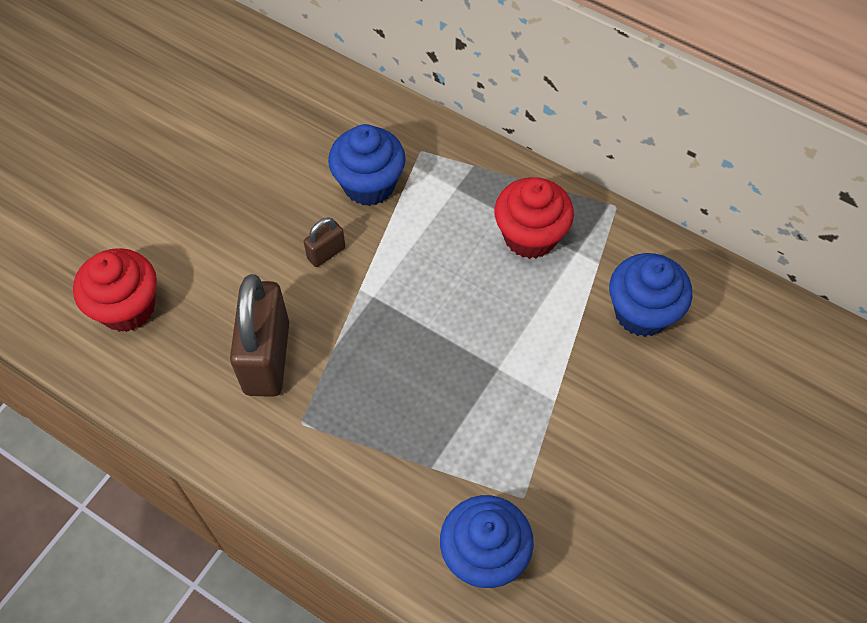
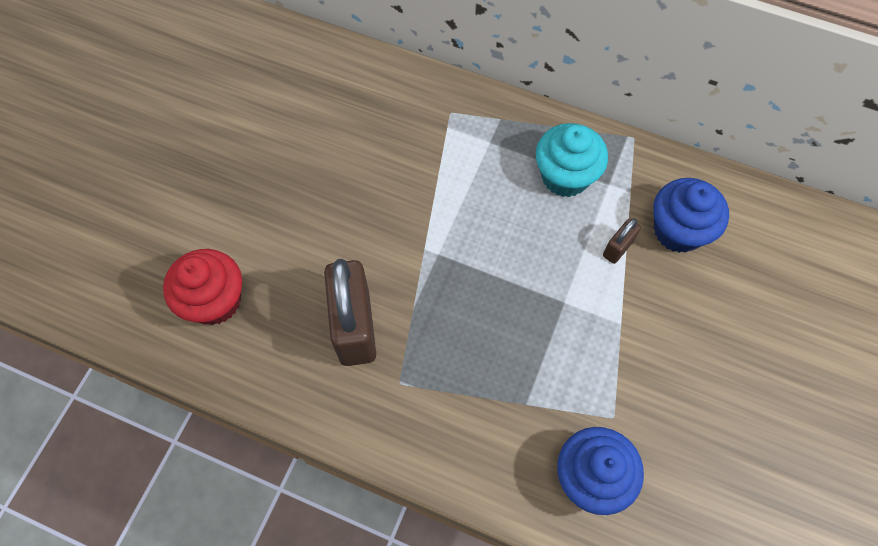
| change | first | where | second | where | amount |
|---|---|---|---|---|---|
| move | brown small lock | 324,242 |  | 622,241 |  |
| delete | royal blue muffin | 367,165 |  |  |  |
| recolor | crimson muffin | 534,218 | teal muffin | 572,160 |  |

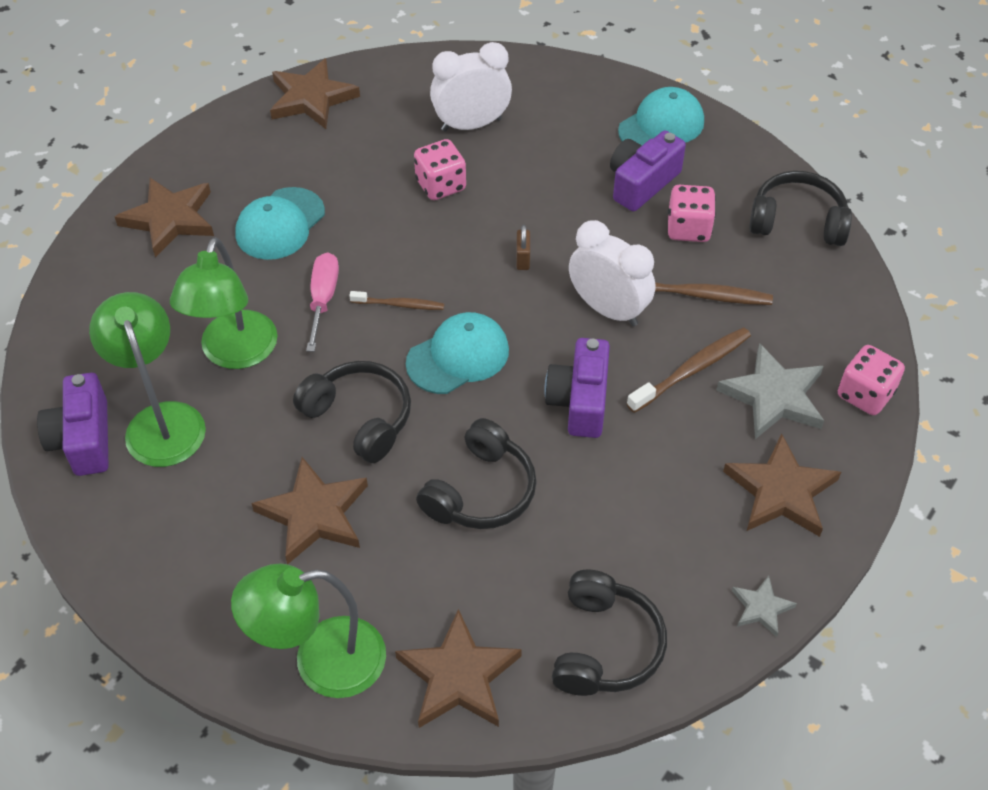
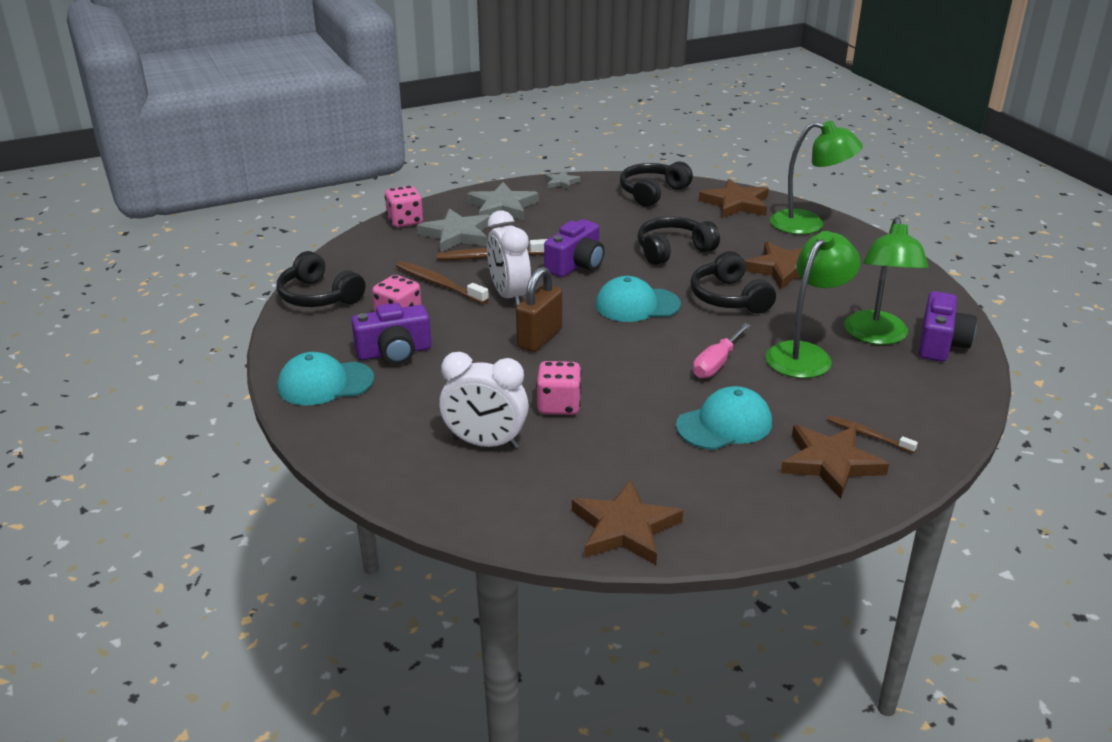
| change | first | where | second | where | amount |
|---|---|---|---|---|---|
| move | brown toothbrush | 396,300 |  | 872,434 |  |
| resize | brown small lock | 523,247 |  | 539,309 | x2.02 |
| recolor | brown star shape | 782,485 | grey star shape | 503,201 |  |

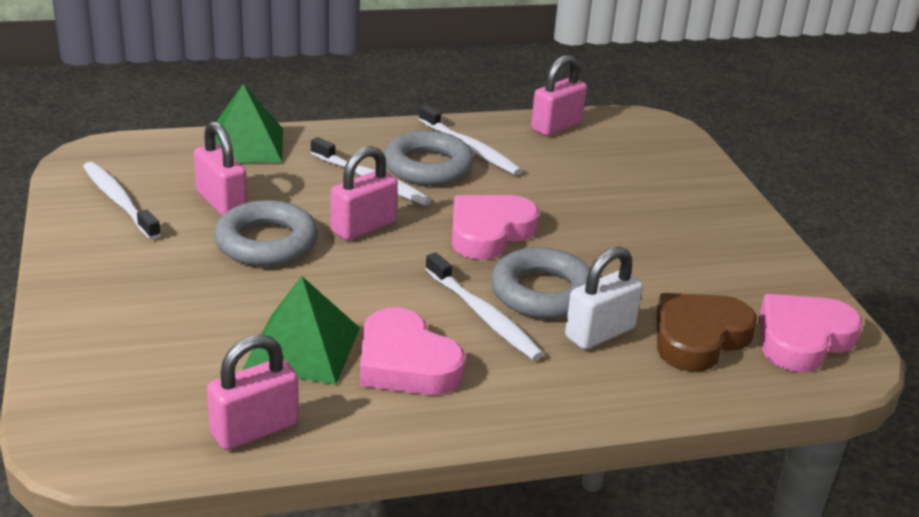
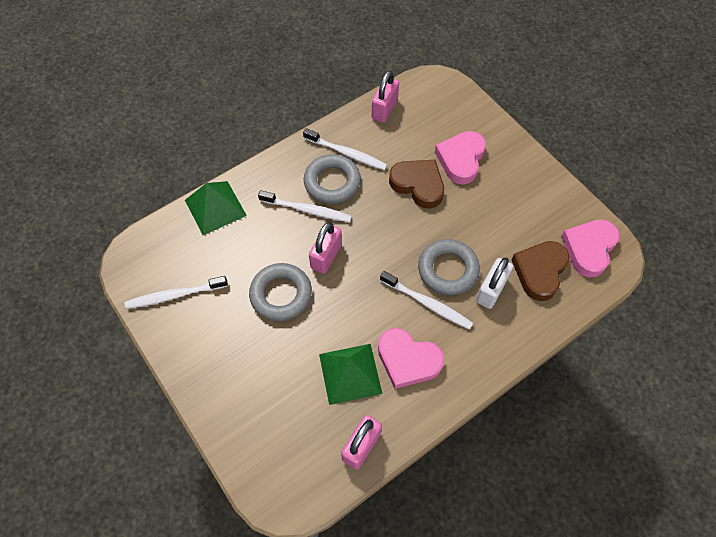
| change | first | where | second | where | amount |
|---|---|---|---|---|---|
| rotate | white toothbrush | 122,201 |  | 176,292 | 45 degrees counterclockwise |
| delete | rose-pink small lock | 221,168 |  |  |  |
| move | rose-pink heart shape | 495,227 |  | 460,157 |  |
| insert |  |  | brown heart shape | 416,184 |  |

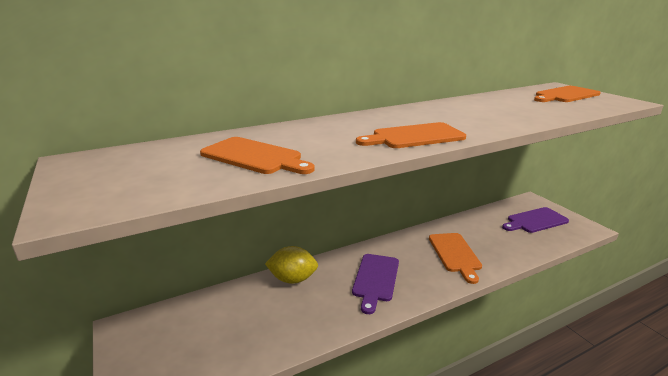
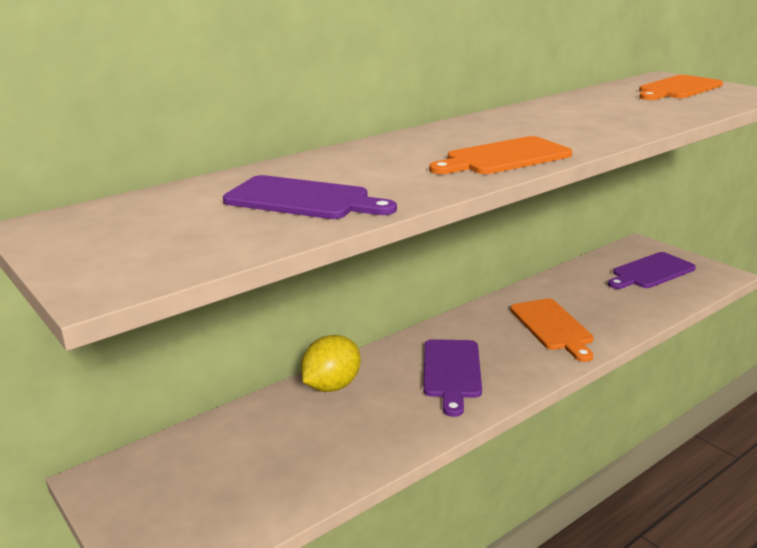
| change | first | where | second | where | amount |
|---|---|---|---|---|---|
| recolor | orange-coloured bread board | 257,155 | royal purple bread board | 310,197 |  |
| rotate | yellow citrus fruit | 291,265 |  | 331,363 | 45 degrees counterclockwise |

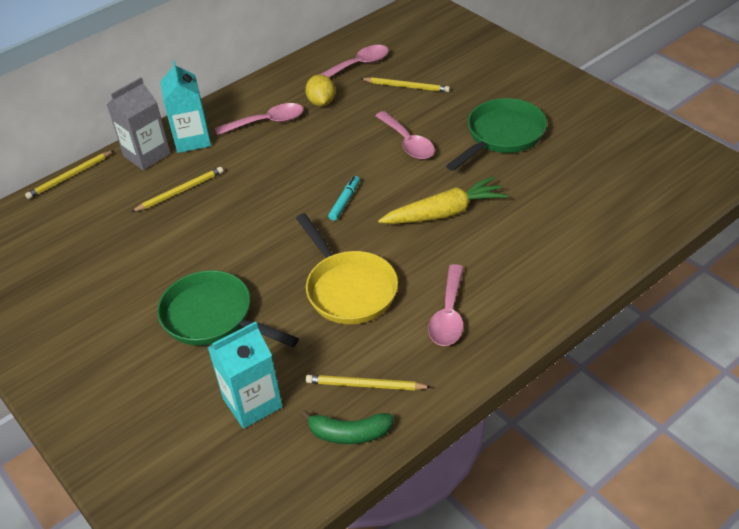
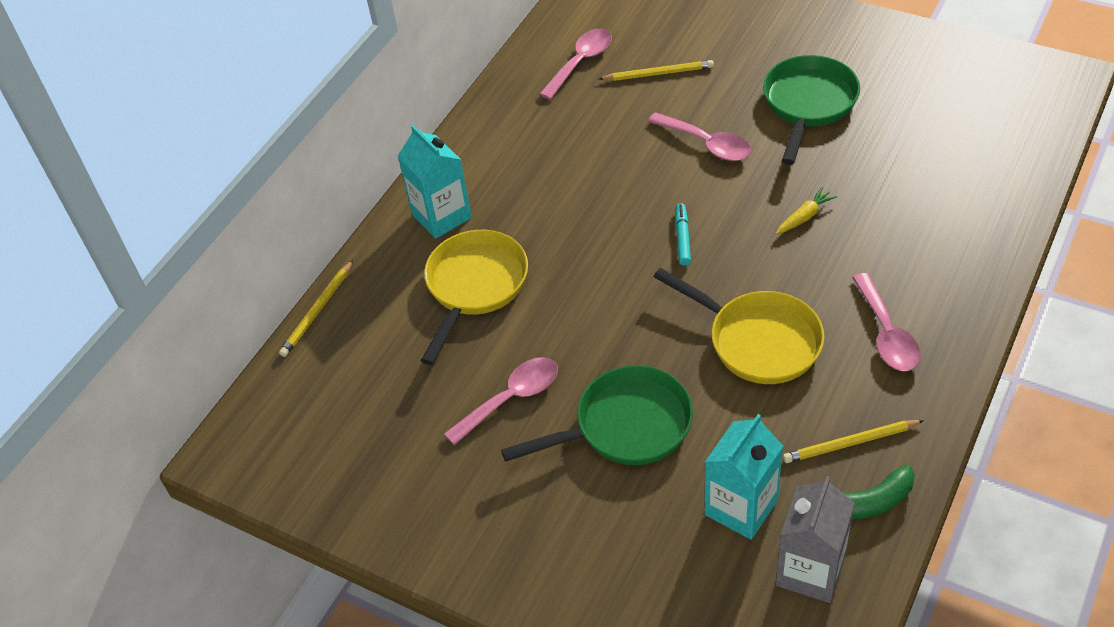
| change | first | where | second | where | amount |
|---|---|---|---|---|---|
| move | grey carton | 139,123 |  | 815,539 |  |
| replace | yellow pencil | 177,189 | yellow pan | 474,297 |  |
| rotate | leaf-green pan | 228,308 |  | 597,415 | 150 degrees clockwise |
| move | rose-pink spoon | 259,119 |  | 501,401 |  |
| delete | yellow citrus fruit | 320,90 |  |  |  |
| resize | yellow root vegetable | 443,200 |  | 806,210 | x0.50 |

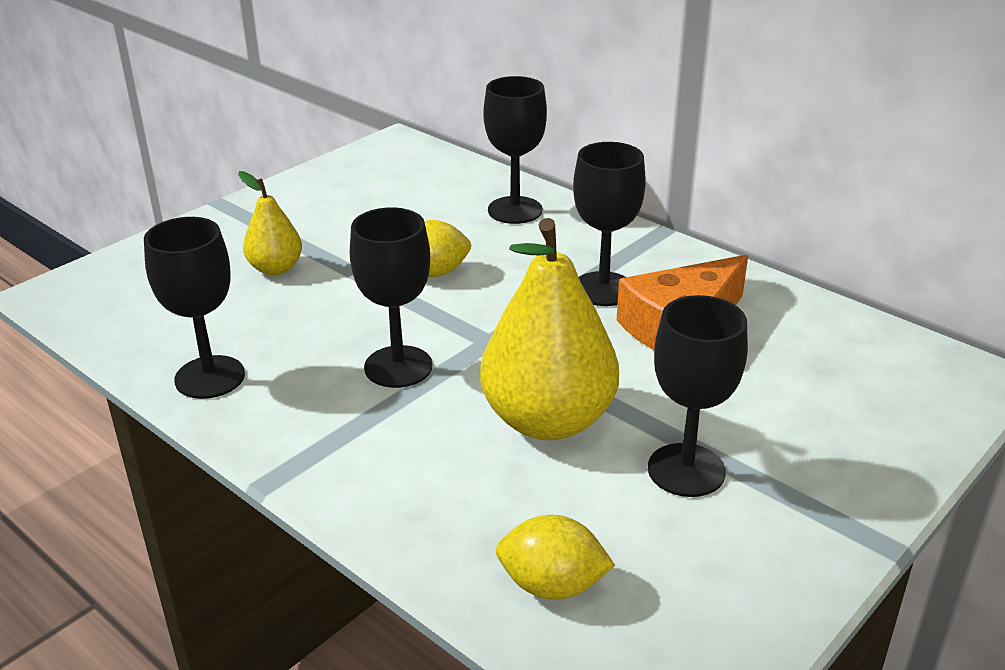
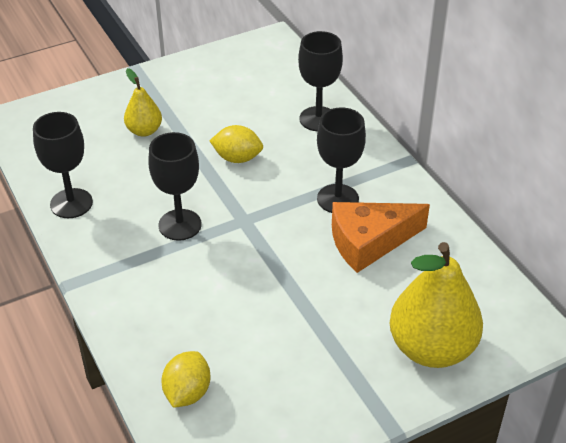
| change | first | where | second | where | amount |
|---|---|---|---|---|---|
| move | yellow toy pear | 549,329 |  | 436,305 |  |
| rotate | yellow citrus fruit | 555,557 |  | 185,379 | 75 degrees clockwise |
| delete | black chalice | 698,396 |  |  |  |

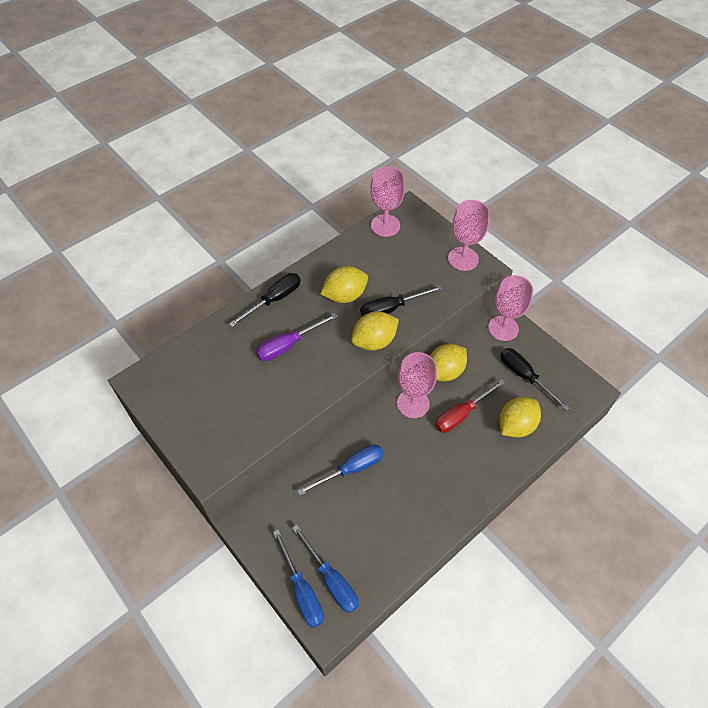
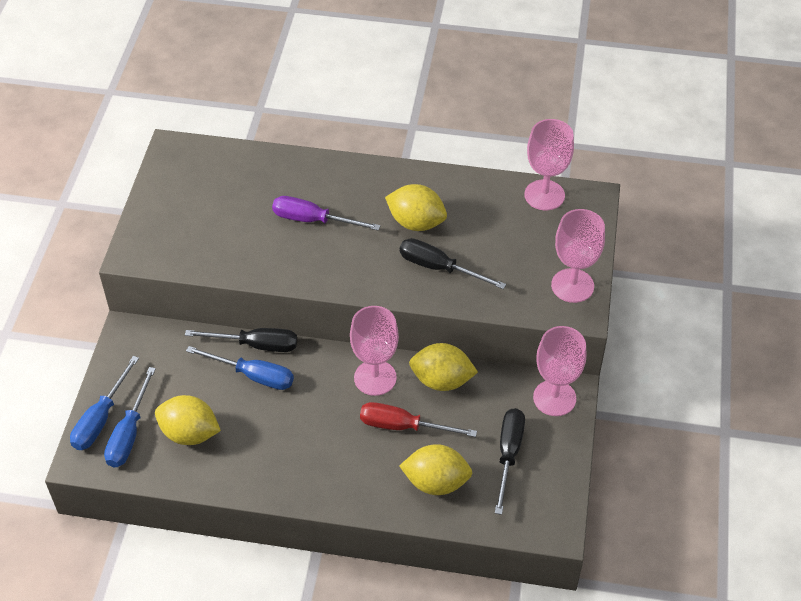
| change | first | where | second | where | amount |
|---|---|---|---|---|---|
| move | black screwdriver | 265,300 |  | 241,340 |  |
| move | yellow citrus fruit | 375,331 |  | 188,420 |  |

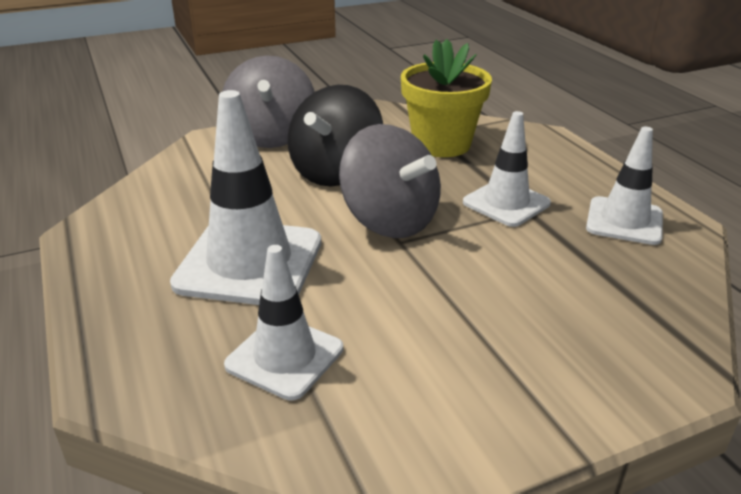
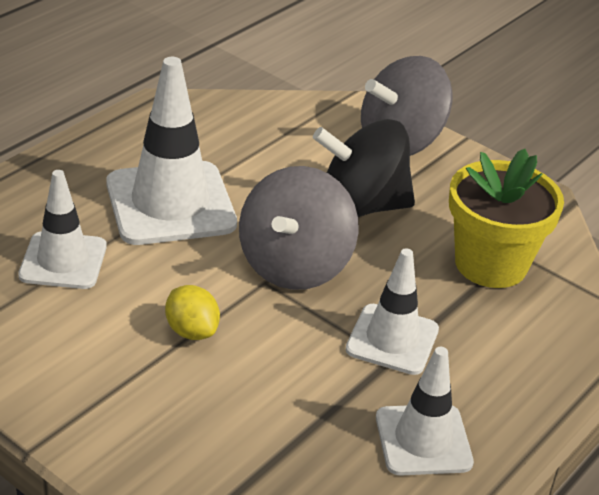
| change | first | where | second | where | amount |
|---|---|---|---|---|---|
| insert |  |  | yellow citrus fruit | 192,312 |  |

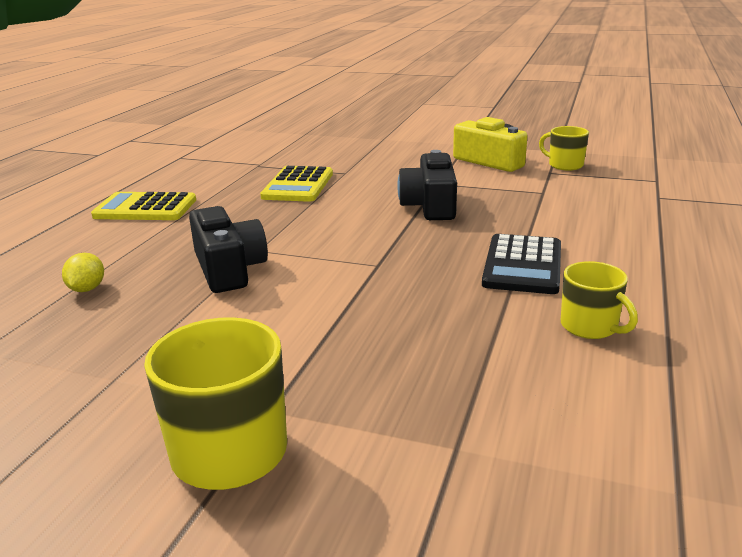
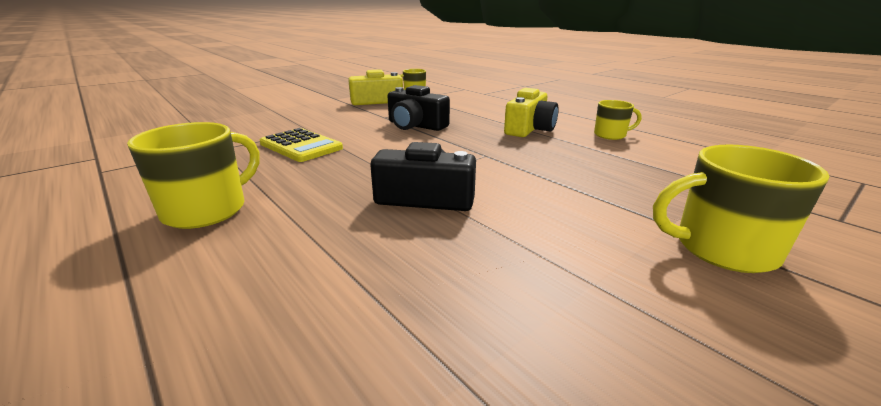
| change | first | where | second | where | amount |
|---|---|---|---|---|---|
| delete | yellow citrus fruit | 83,272 |  |  |  |
| replace | yellow pocket calculator | 143,206 | yellow mug | 193,175 |  |
| replace | black pocket calculator | 521,264 | yellow photo camera | 531,112 |  |

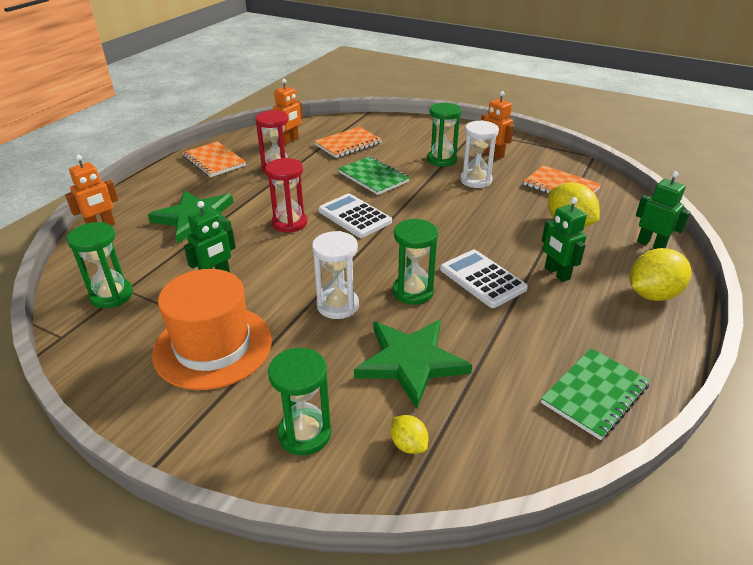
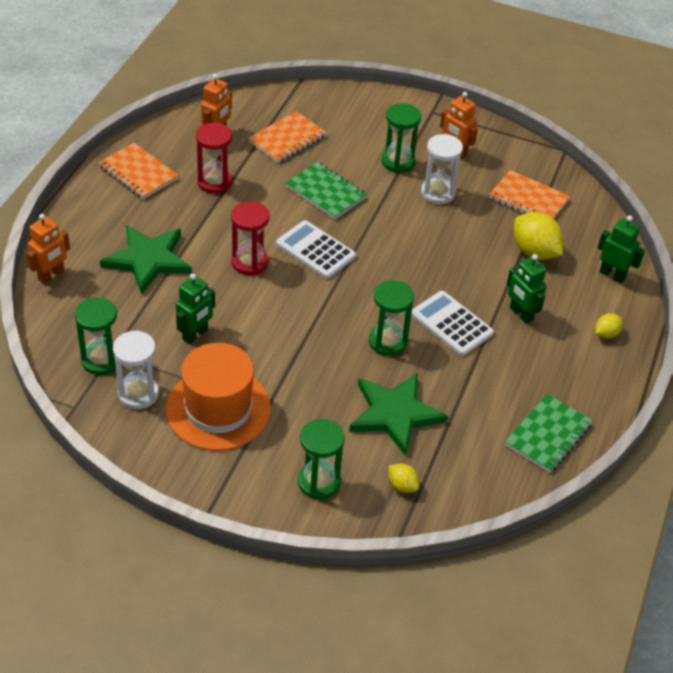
| change | first | where | second | where | amount |
|---|---|---|---|---|---|
| move | white hourglass | 335,275 |  | 136,369 |  |
| resize | yellow citrus fruit | 661,274 |  | 609,325 | x0.52 |

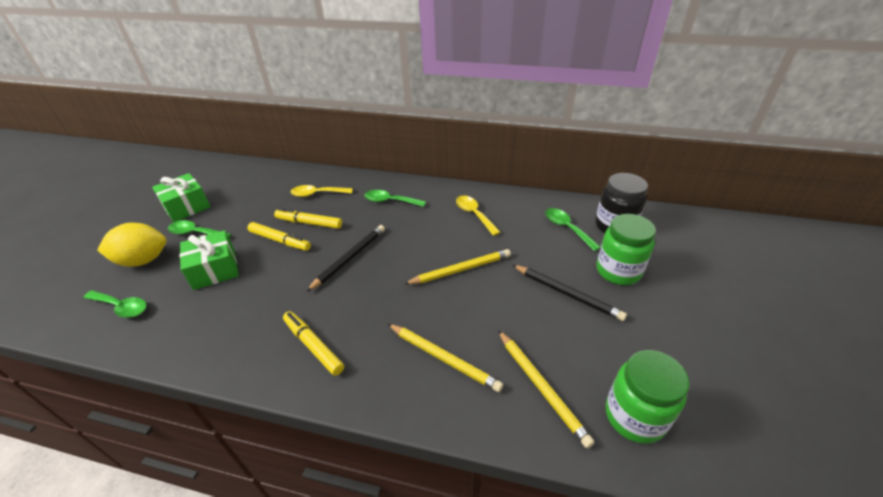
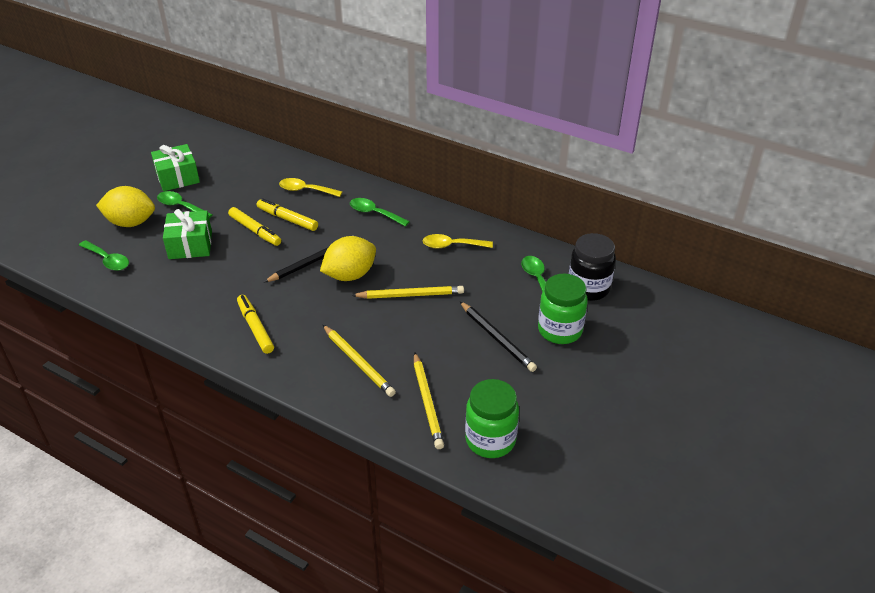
| change | first | where | second | where | amount |
|---|---|---|---|---|---|
| rotate | yellow spoon | 478,216 |  | 458,241 | 75 degrees counterclockwise |
| insert |  |  | yellow citrus fruit | 348,258 |  |

